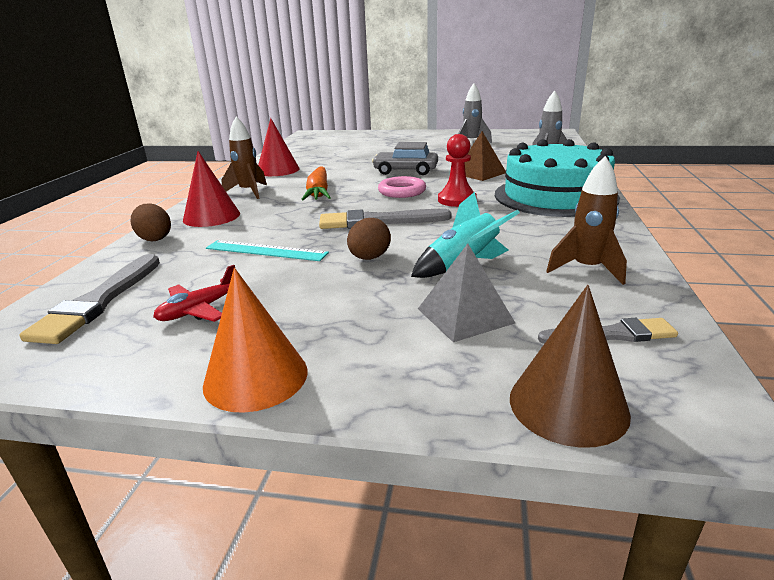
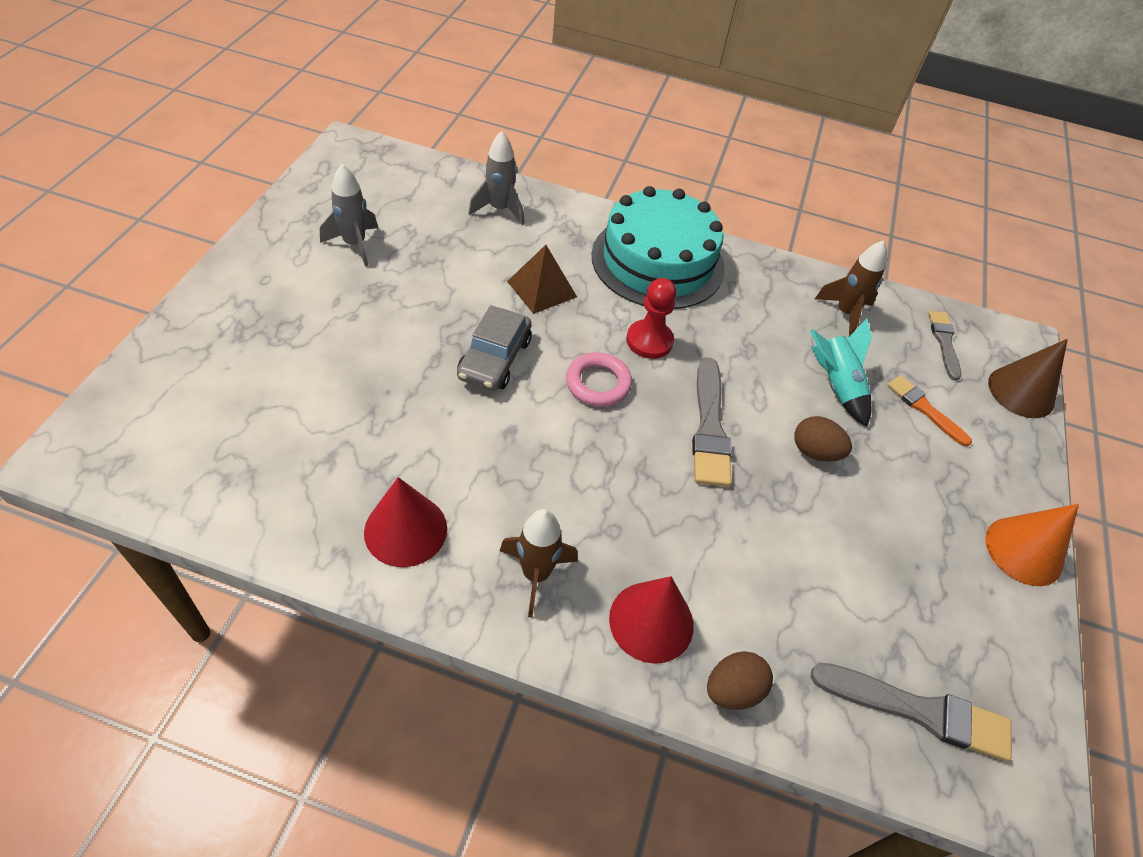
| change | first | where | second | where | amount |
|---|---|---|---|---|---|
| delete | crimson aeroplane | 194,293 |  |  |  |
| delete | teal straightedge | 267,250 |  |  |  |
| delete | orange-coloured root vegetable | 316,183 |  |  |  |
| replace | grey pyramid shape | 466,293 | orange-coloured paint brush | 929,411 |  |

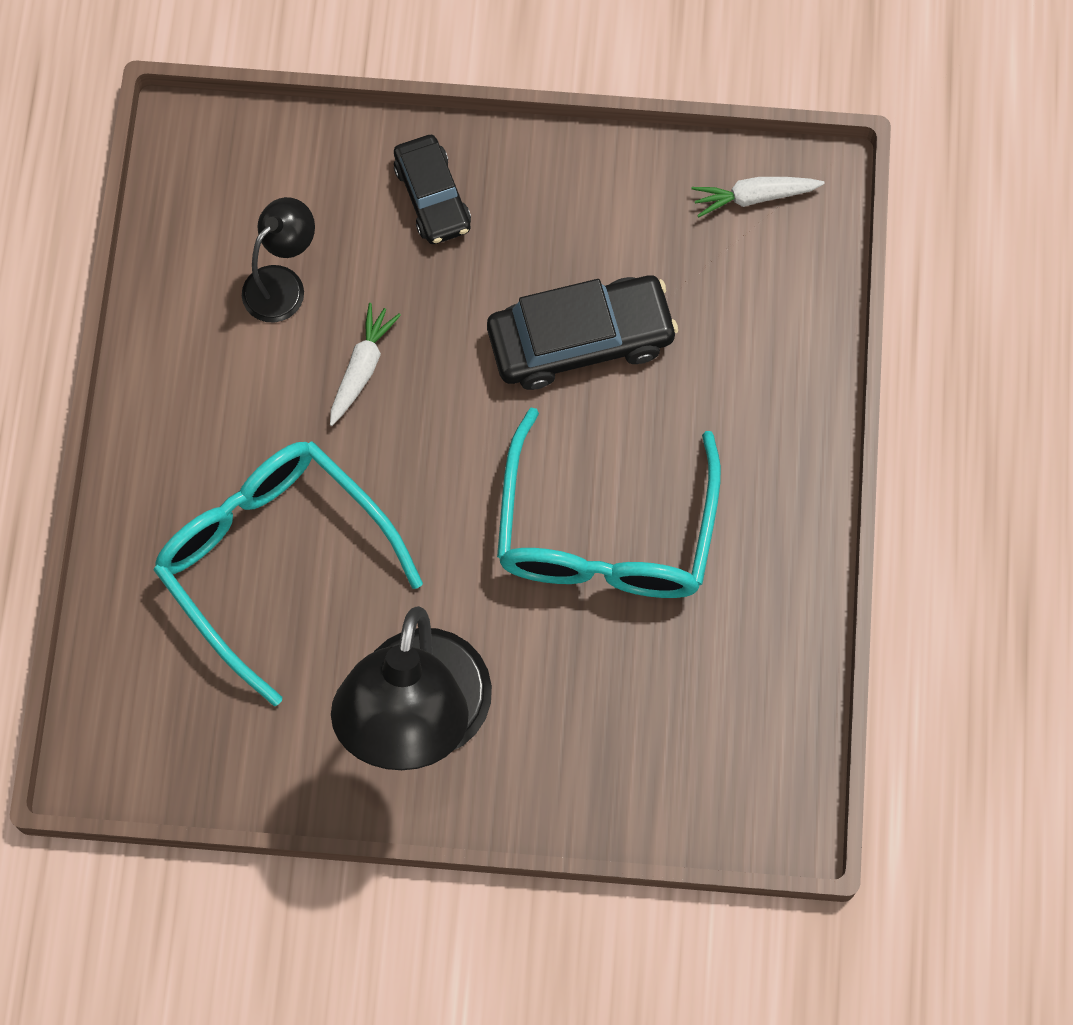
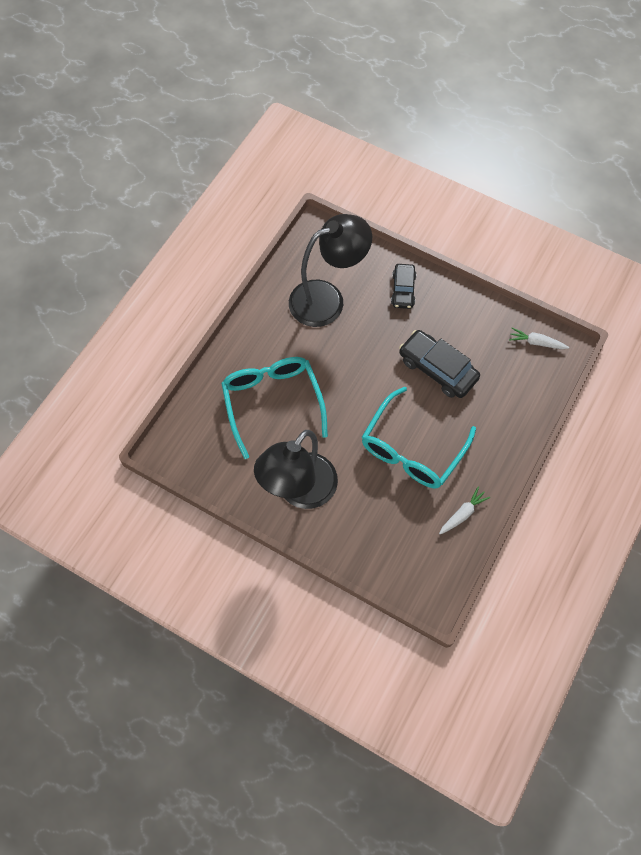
| change | first | where | second | where | amount |
|---|---|---|---|---|---|
| resize | black desk lamp | 278,259 |  | 330,270 | x2.02 |
| move | white root vegetable | 365,364 |  | 464,510 |  |
| rotate | black car | 582,332 |  | 439,364 | 150 degrees counterclockwise |

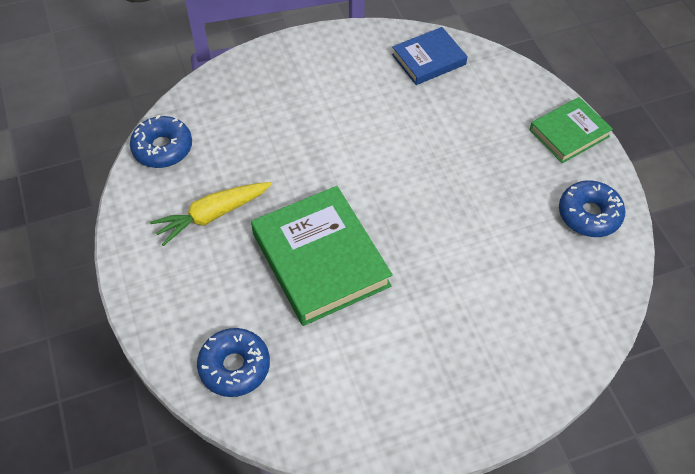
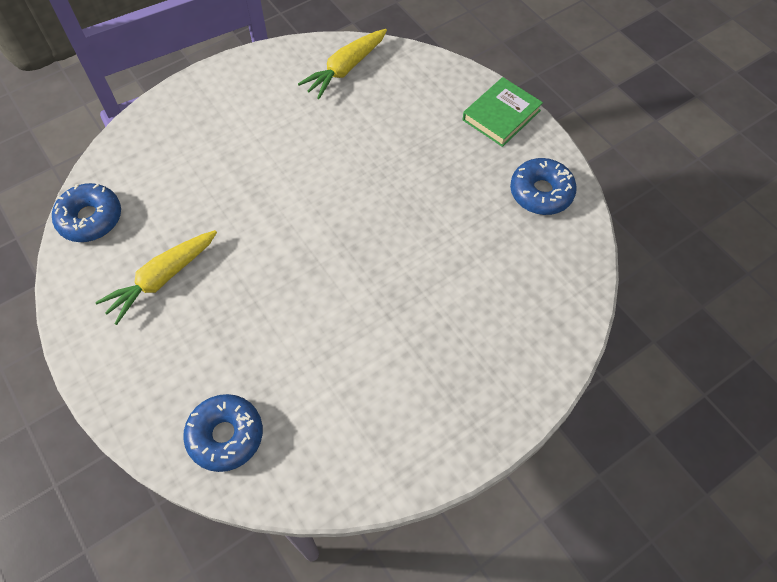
| change | first | where | second | where | amount |
|---|---|---|---|---|---|
| delete | leaf-green book | 322,256 |  |  |  |
| replace | royal blue book | 429,56 | yellow root vegetable | 342,64 |  |

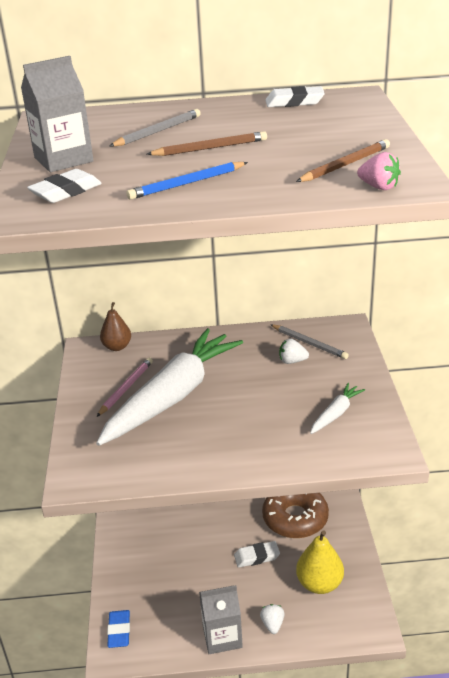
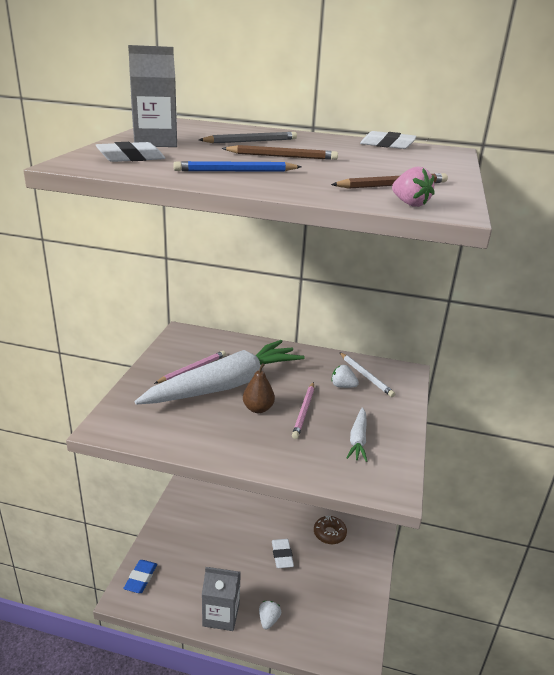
| change | first | where | second | where | amount |
|---|---|---|---|---|---|
| move | brown toy pear | 115,326 |  | 259,388 |  |
| rotate | white pencil eraser | 257,554 |  | 283,553 | 75 degrees clockwise |
| resize | brown donut | 295,515 |  | 330,529 | x0.56 |
| recolor | grey pencil | 309,341 | white pencil | 367,374 |  |
| delete | yellow toy pear | 320,562 |  |  |  |
| rotate | white root vegetable | 337,408 |  | 357,434 | 135 degrees clockwise |
| insert |  |  | rose-pink pencil | 303,410 |  |

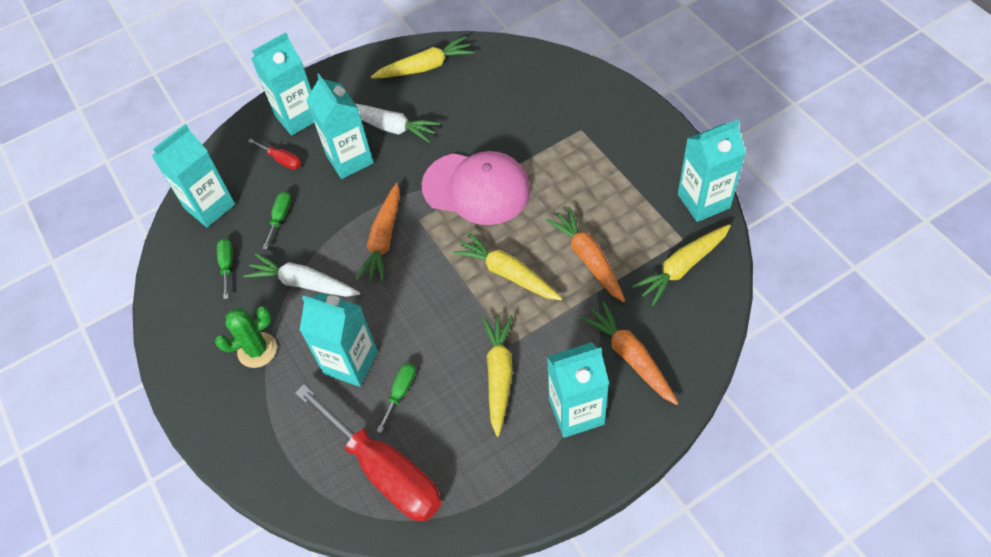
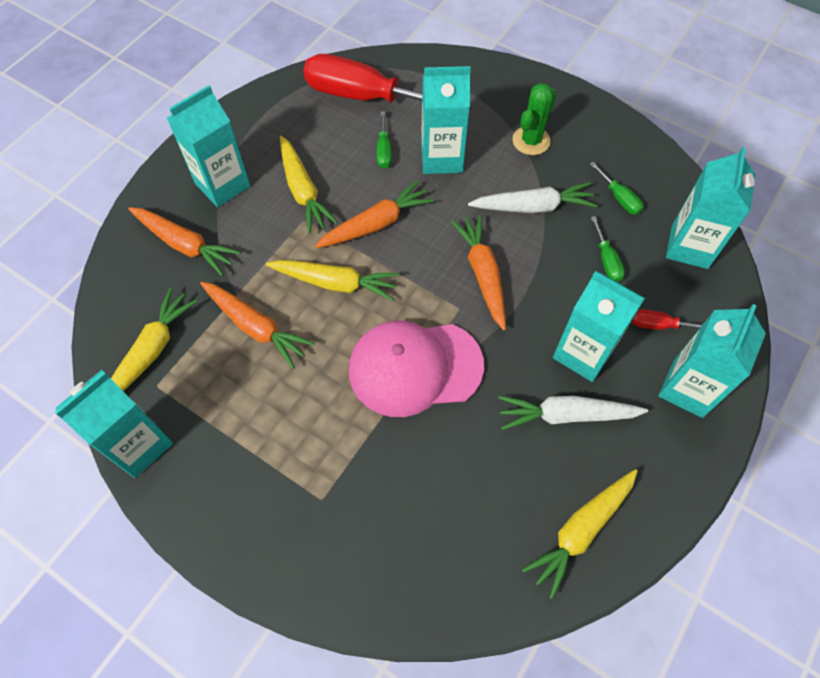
| change | first | where | second | where | amount |
|---|---|---|---|---|---|
| insert |  |  | orange-coloured root vegetable | 374,214 |  |

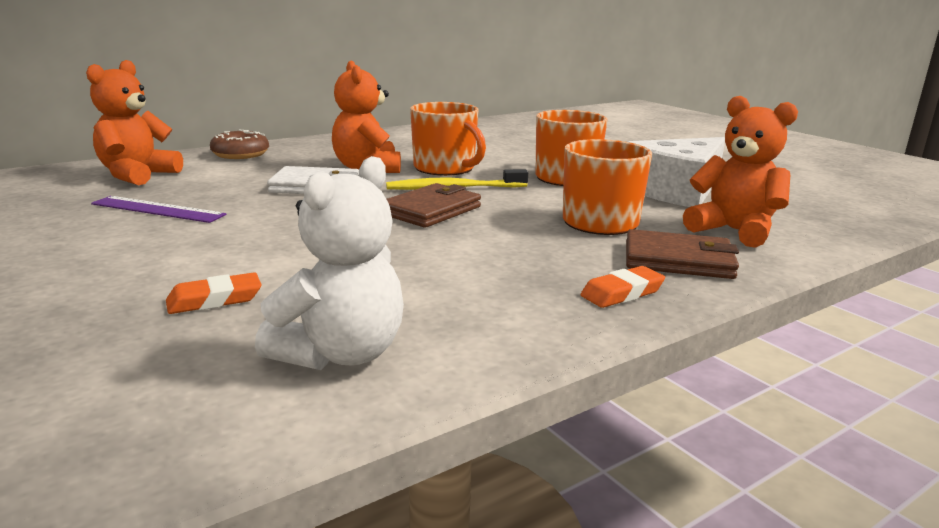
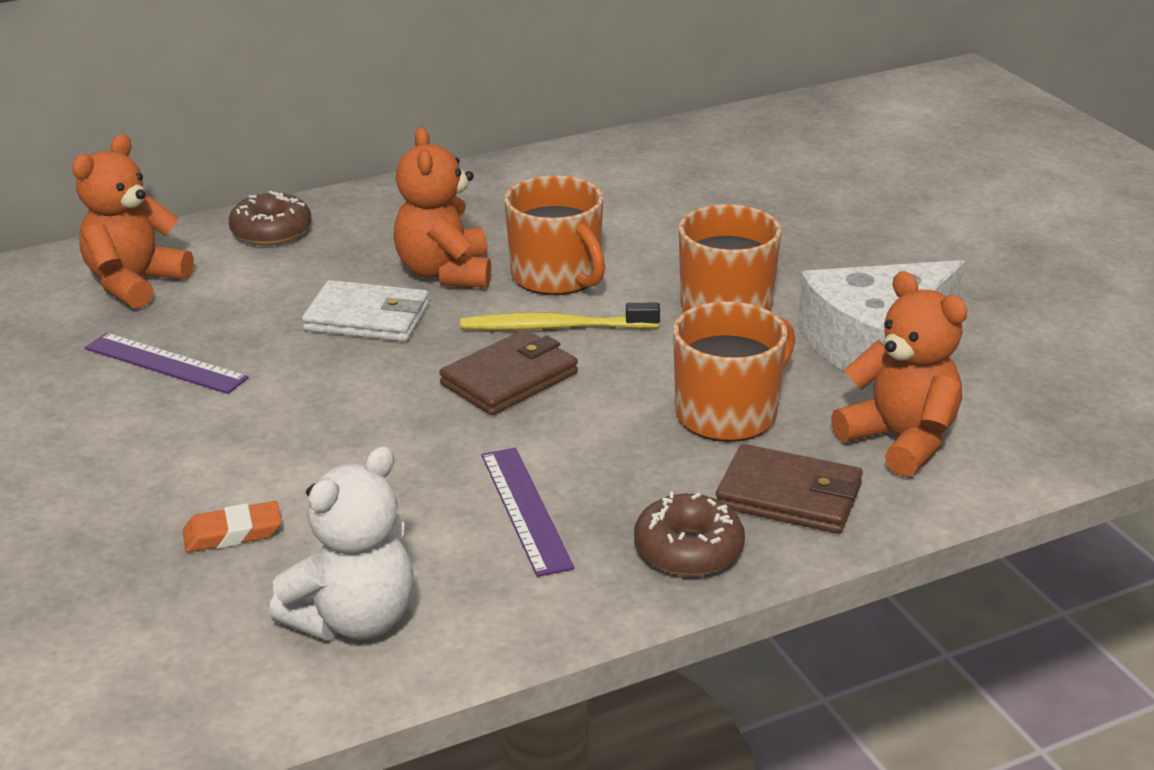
| change | first | where | second | where | amount |
|---|---|---|---|---|---|
| replace | orange-coloured pencil eraser | 623,287 | brown donut | 689,534 |  |
| insert |  |  | royal purple straightedge | 528,512 |  |

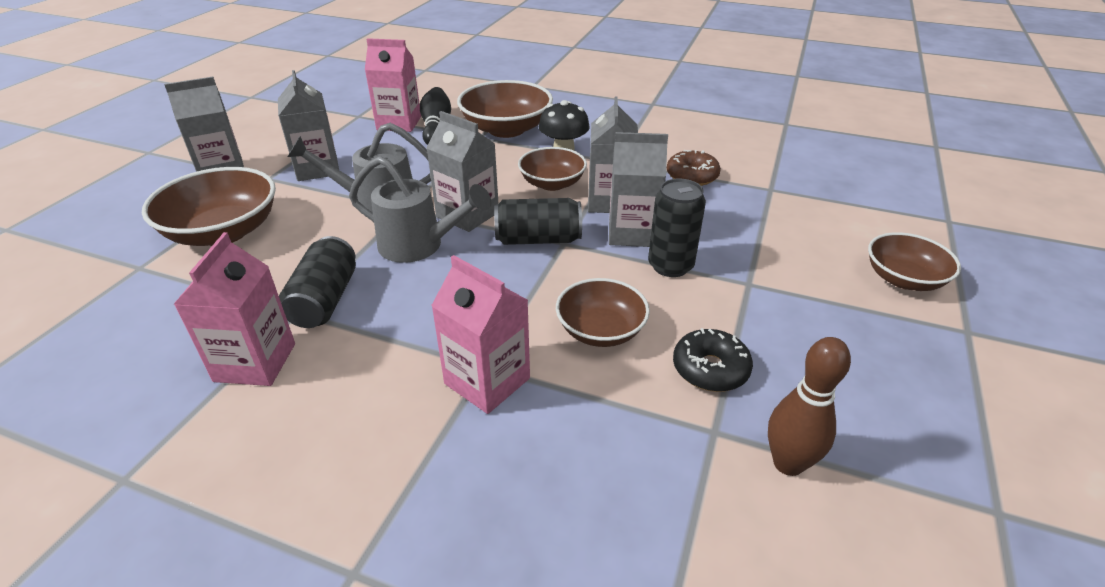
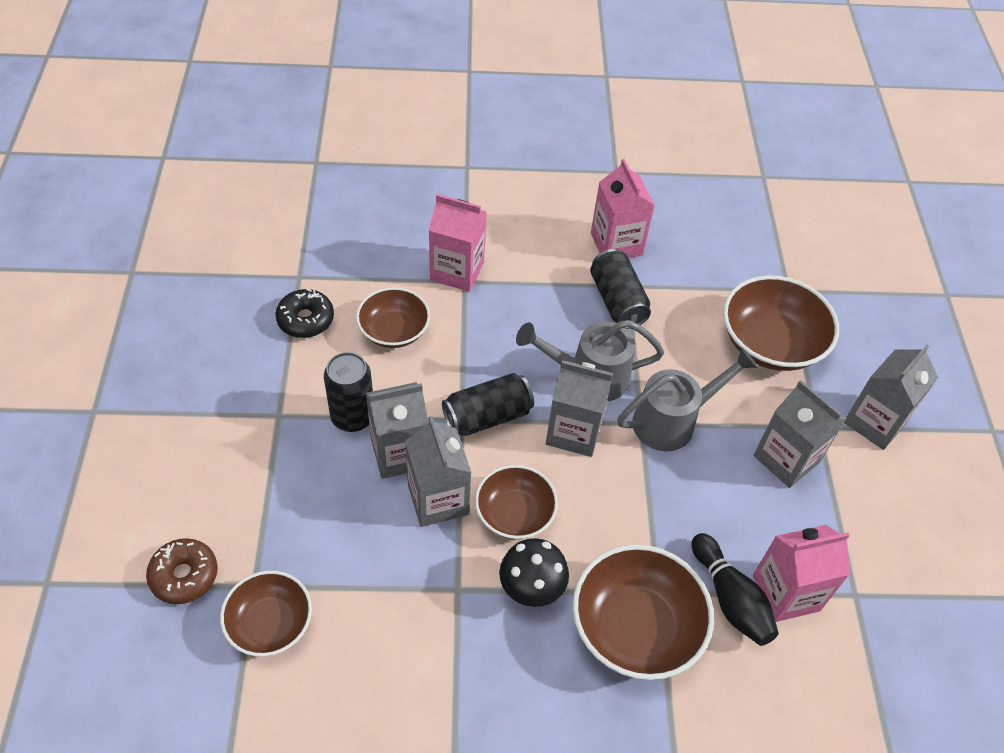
| change | first | where | second | where | amount |
|---|---|---|---|---|---|
| move | brown donut | 694,168 |  | 182,571 |  |
| delete | brown tenpin | 809,406 |  |  |  |
| move | brown serving bowl | 914,261 |  | 266,613 |  |

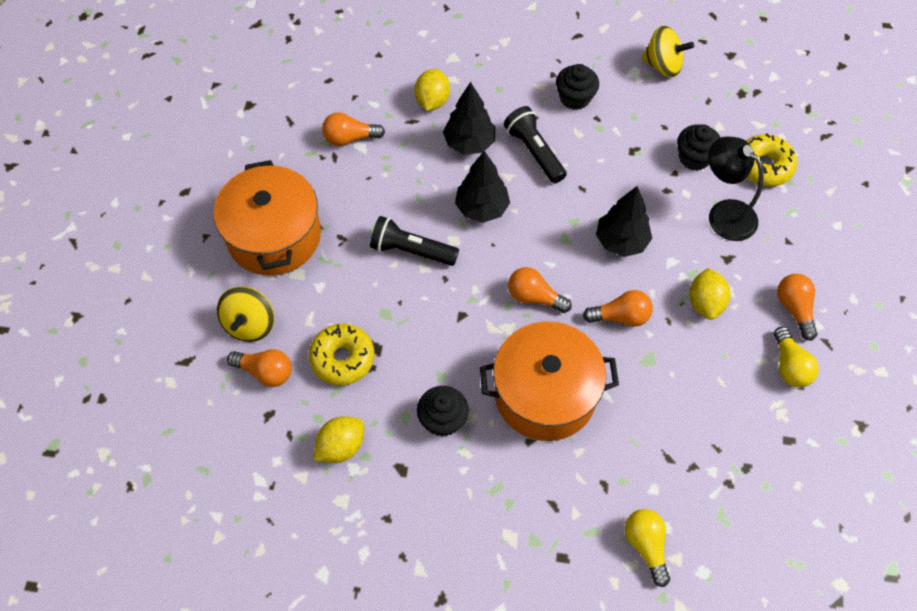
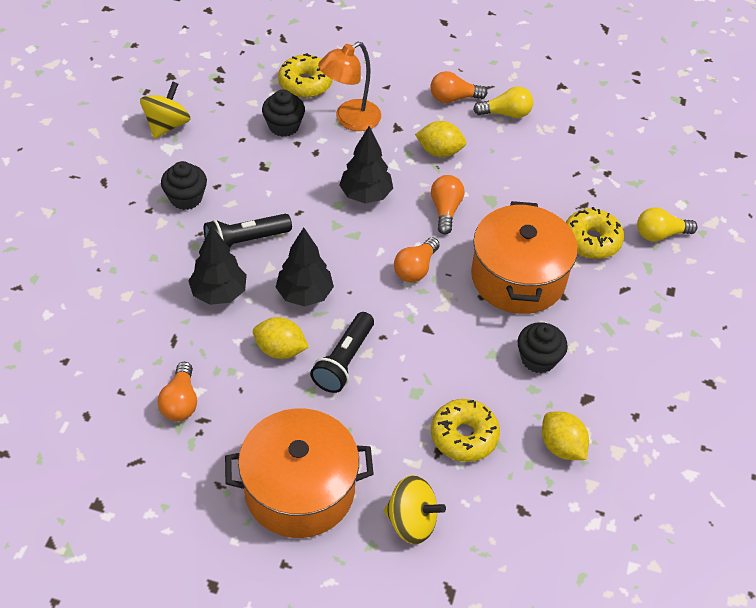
| change | first | where | second | where | amount |
|---|---|---|---|---|---|
| delete | orange-coloured lightbulb | 259,368 |  |  |  |
| move | yellow citrus fruit | 432,90 |  | 281,338 |  |
| recolor | black desk lamp | 736,188 | orange-coloured desk lamp | 349,86 |  |
| insert |  |  | yellow donut | 595,233 |  |

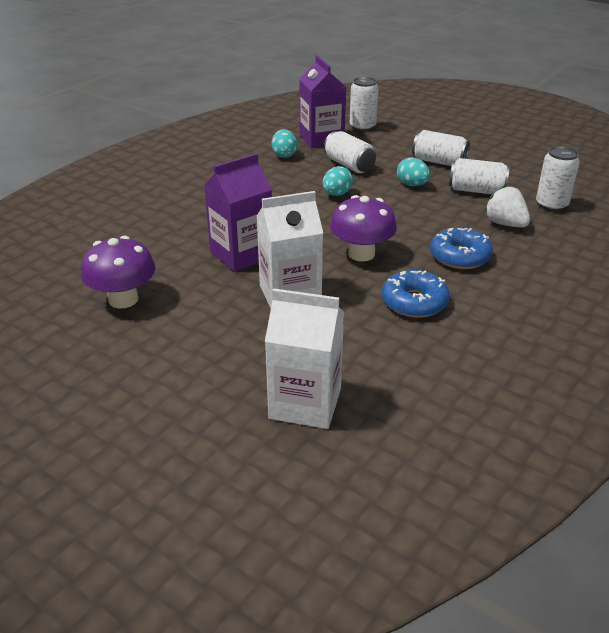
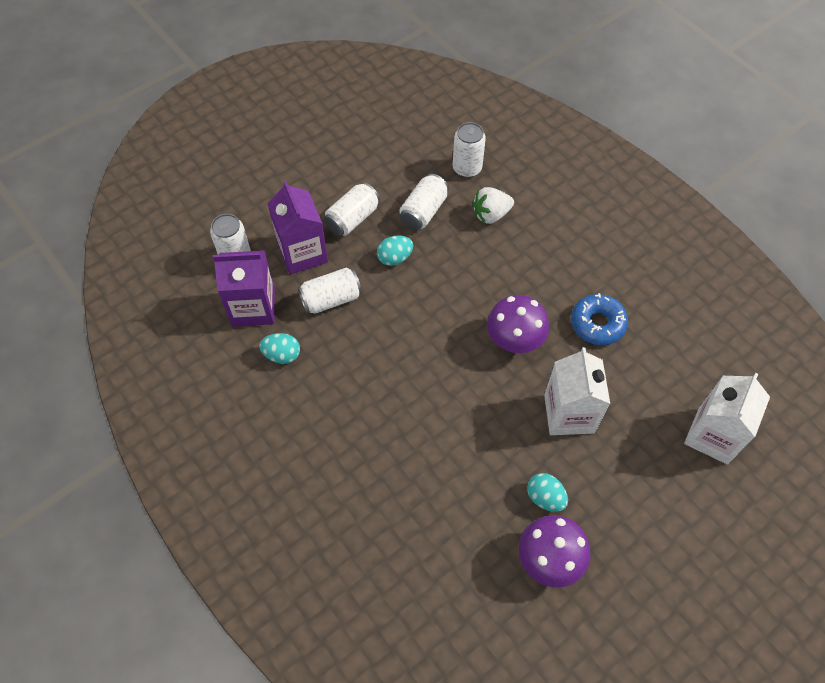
| change | first | where | second | where | amount |
|---|---|---|---|---|---|
| move | royal purple carton | 238,212 |  | 298,227 |  |
| move | teal egg shape | 338,181 |  | 547,492 |  |
| delete | royal blue donut | 461,248 |  |  |  |

